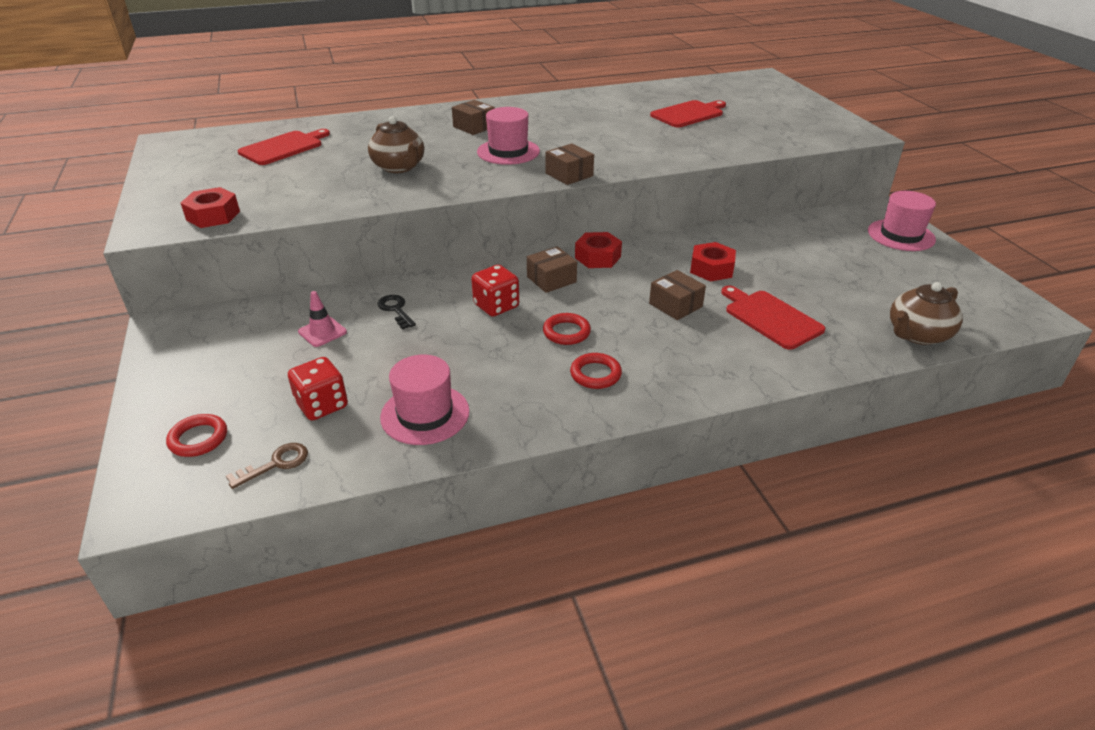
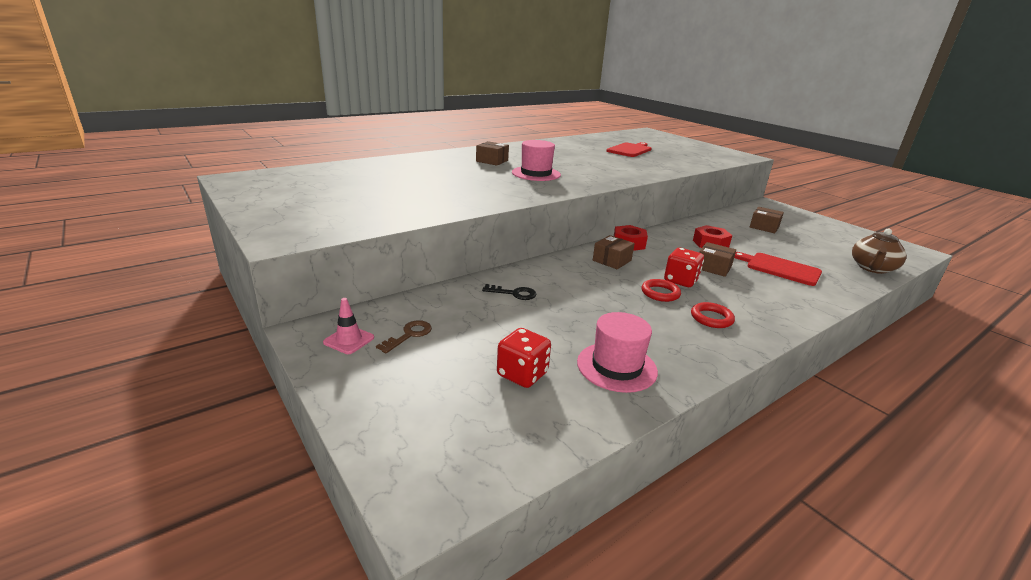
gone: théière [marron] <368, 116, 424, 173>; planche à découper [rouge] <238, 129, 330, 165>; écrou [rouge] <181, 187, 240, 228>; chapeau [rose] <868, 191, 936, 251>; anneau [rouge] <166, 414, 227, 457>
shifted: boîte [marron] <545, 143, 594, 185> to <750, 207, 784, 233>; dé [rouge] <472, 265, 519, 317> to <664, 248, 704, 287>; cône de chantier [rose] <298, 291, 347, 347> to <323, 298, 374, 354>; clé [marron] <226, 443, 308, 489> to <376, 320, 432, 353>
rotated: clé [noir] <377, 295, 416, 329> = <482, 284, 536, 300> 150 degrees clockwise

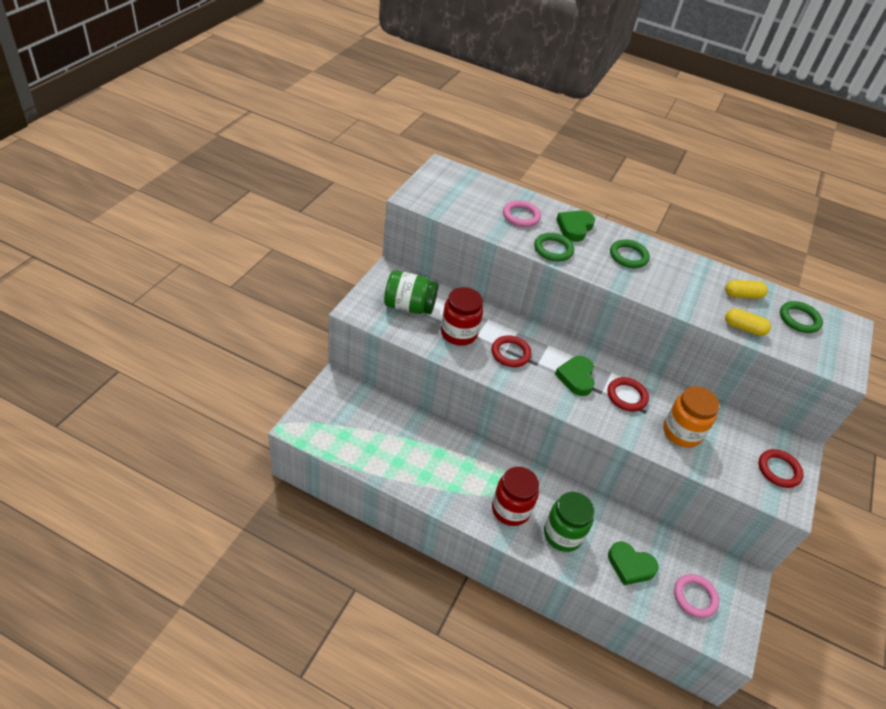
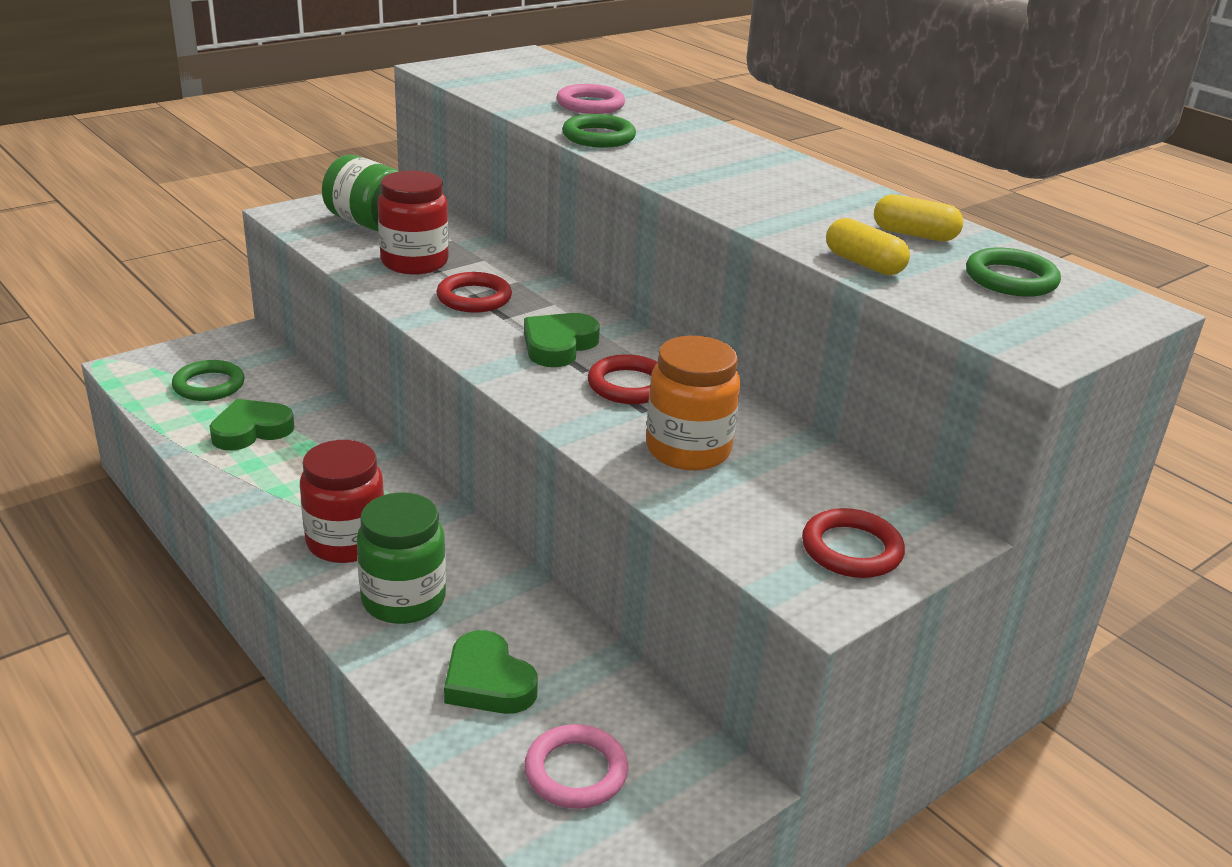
shifted: cœur [vert] <556, 210, 595, 242> to <209, 399, 295, 450>; anneau [vert] <610, 239, 650, 268> to <172, 360, 245, 401>

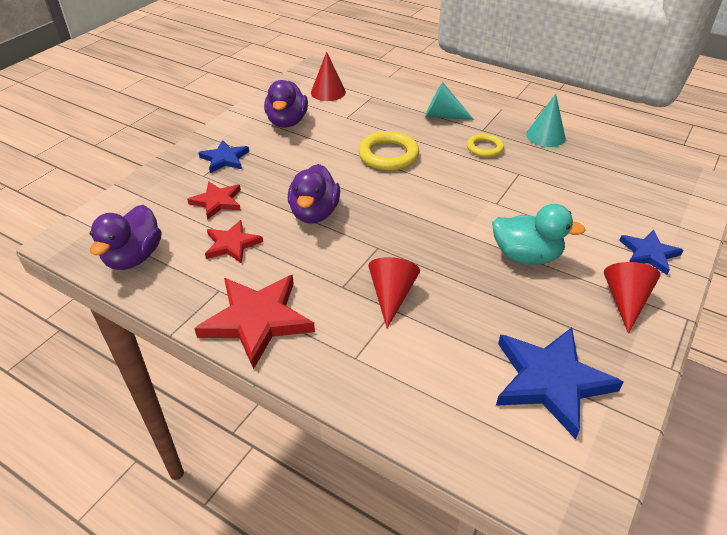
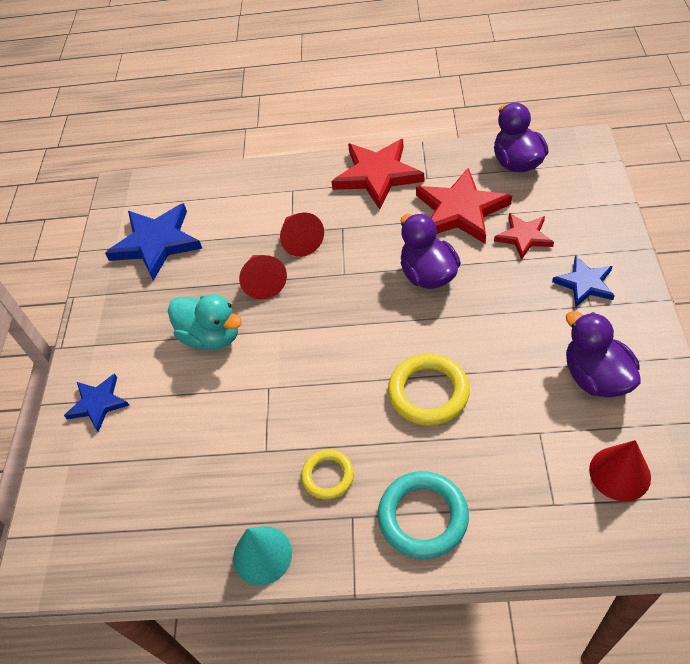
shifted: cône [rouge] <604, 262, 661, 334> to <239, 255, 287, 299>
swapped: cône [turquoise] <425, 82, 474, 120> to anneau [turquoise] <378, 471, 469, 559>
rotated: canard [turquoise] <492, 204, 586, 265> = <168, 294, 242, 350> 135 degrees counterclockwise
scaled: étoile [rouge] <205, 220, 263, 264> = <416, 168, 512, 244> x1.74

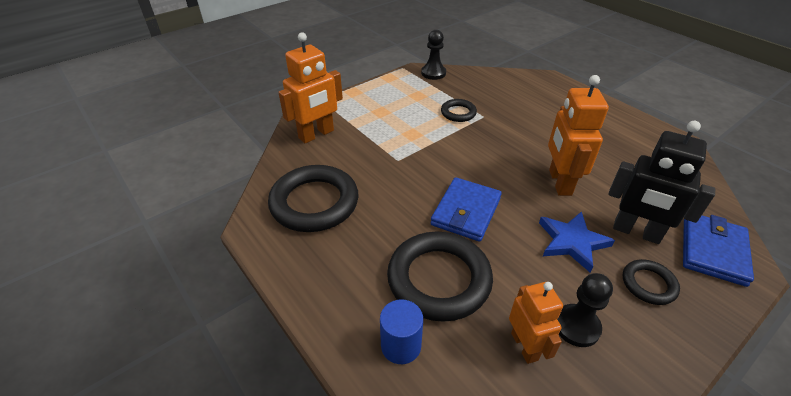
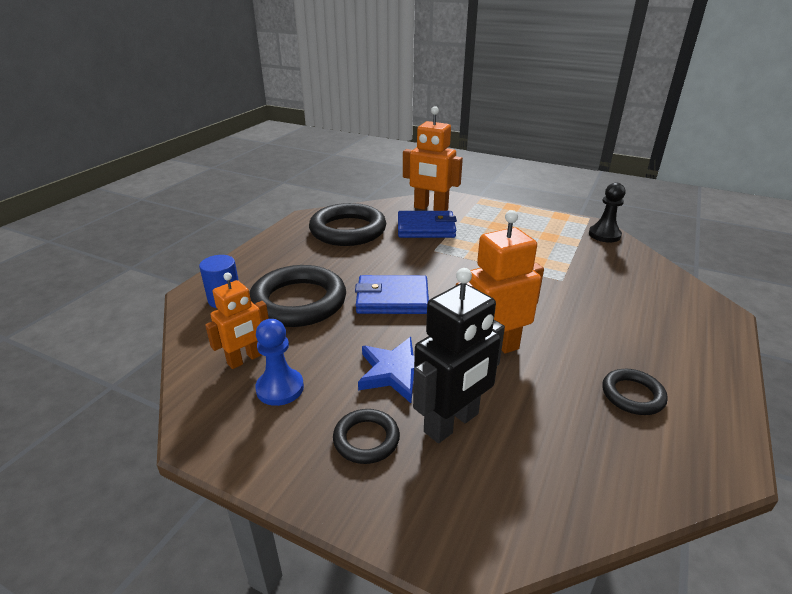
shifted: anneau [noir] <441, 99, 477, 122> to <602, 369, 668, 415>; portefeuille [bleu] <683, 215, 754, 287> to <398, 211, 457, 238>
repainted: pion [noir] <557, 273, 613, 347> to pion [bleu] <255, 319, 304, 406>
rotated: robot [noir] <608, 121, 715, 244> = <413, 268, 505, 443> 135 degrees counterclockwise

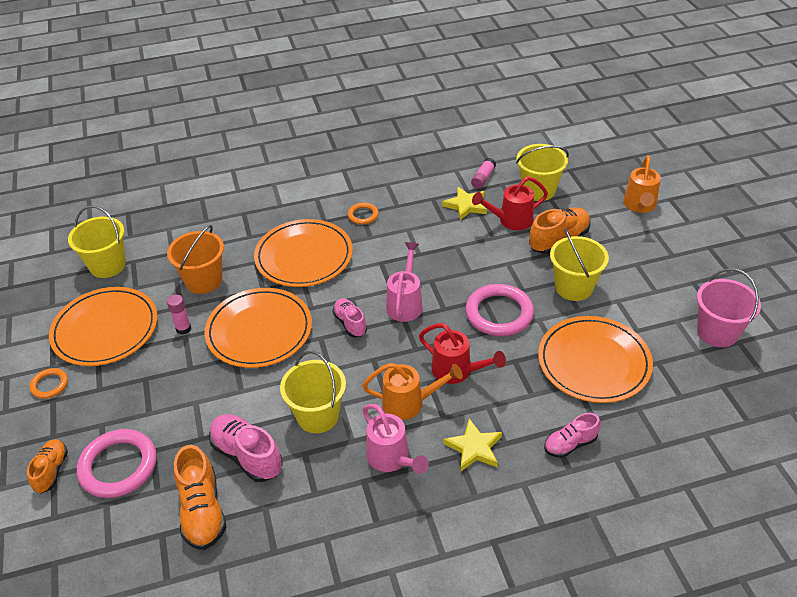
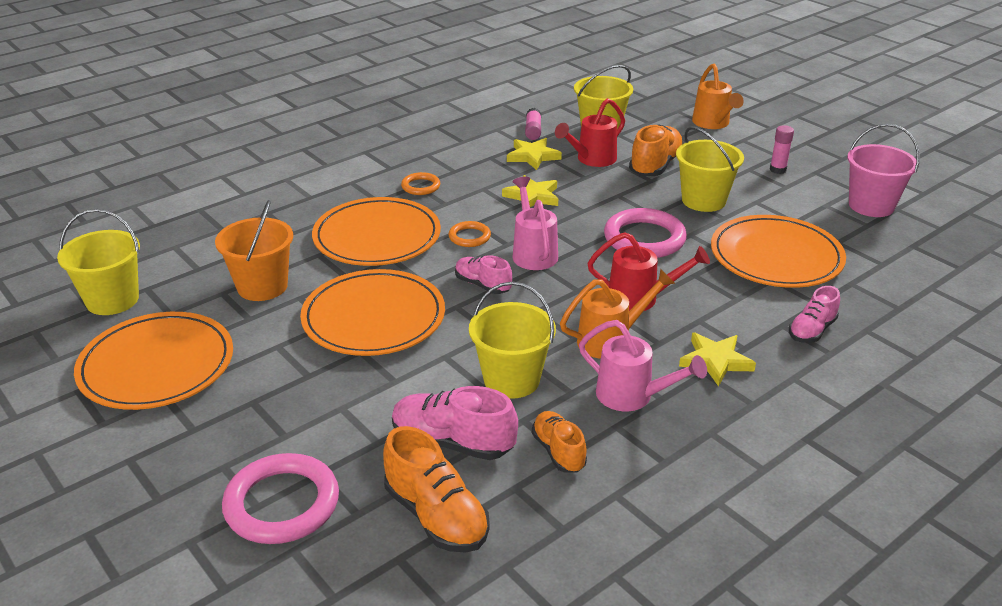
new: étoile [jaune] <502, 175, 558, 207>
shifted: bâton de colle [rose] <167, 295, 191, 335> to <770, 125, 794, 174>; anneau [orange] <29, 368, 68, 399> to <449, 221, 491, 247>; chaussure [orange] <27, 439, 68, 493> to <532, 411, 587, 473>

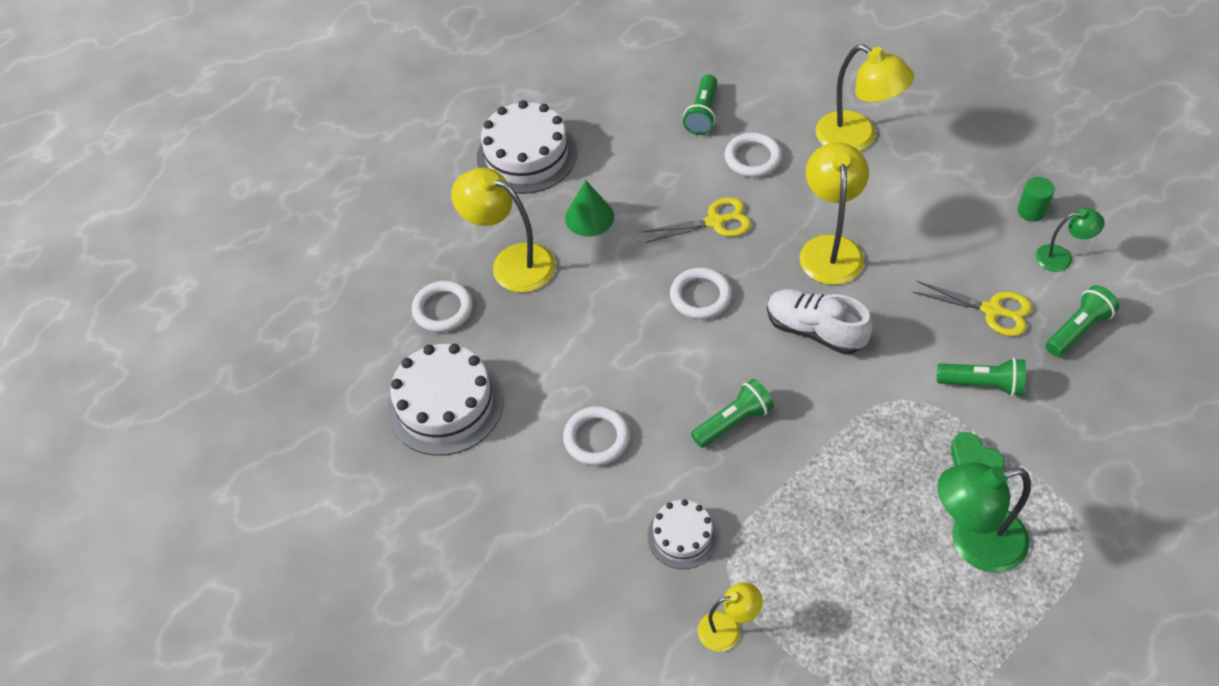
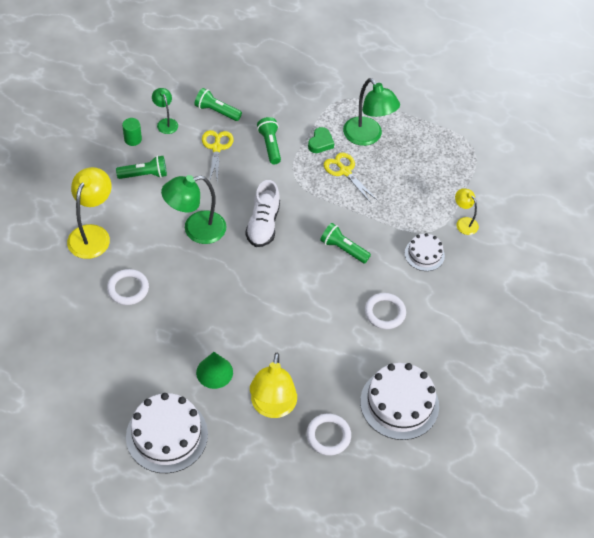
gone: anneau [blanc] <670, 267, 732, 319>
shifted: lampe de poche [vert] <683, 74, 718, 135> to <116, 156, 167, 179>; ciseaux [jaune] <642, 197, 751, 243> to <324, 153, 378, 203>
repainted: lampe [jaune] <800, 142, 869, 285> to lampe [vert] <161, 175, 226, 244>

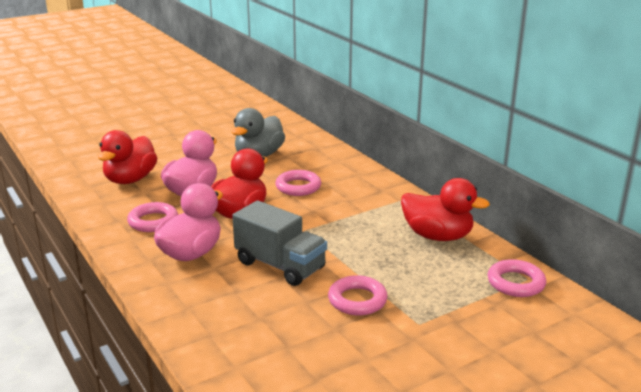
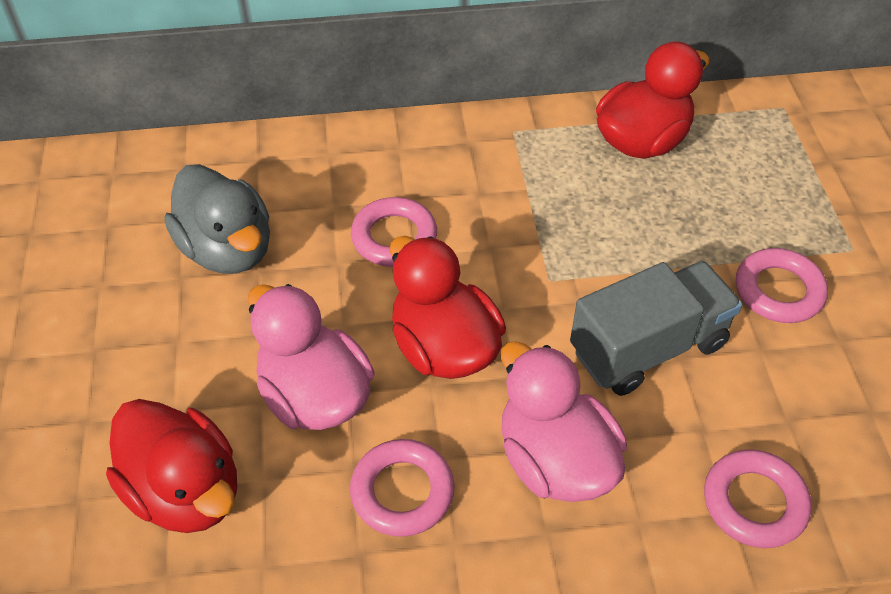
shifted: anneau [rose] <487, 259, 546, 297> to <704, 449, 812, 548>

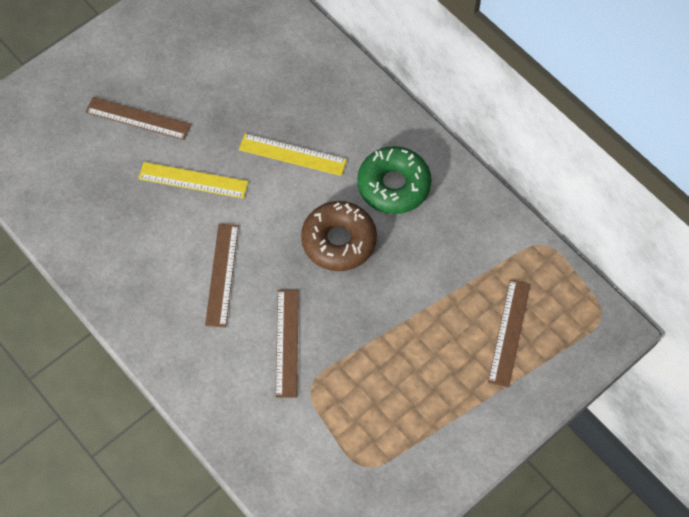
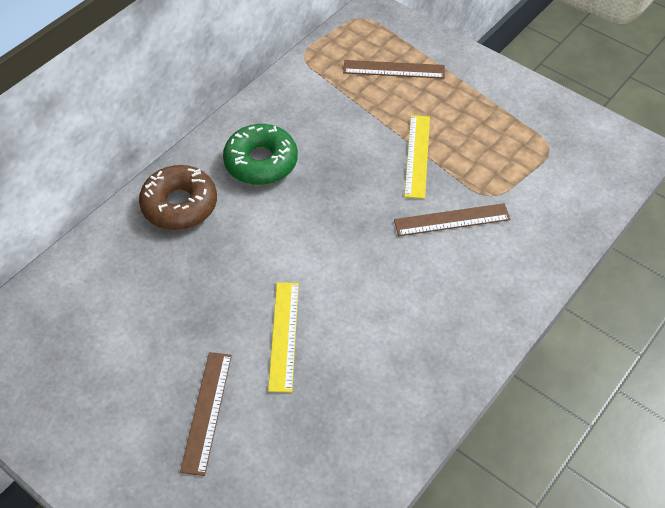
gone: règle [marron] <205, 224, 239, 327>
shifted: règle [jaune] <239, 134, 347, 176> to <404, 115, 430, 199>; beignet [marron] <301, 201, 377, 271> to <139, 165, 217, 230>

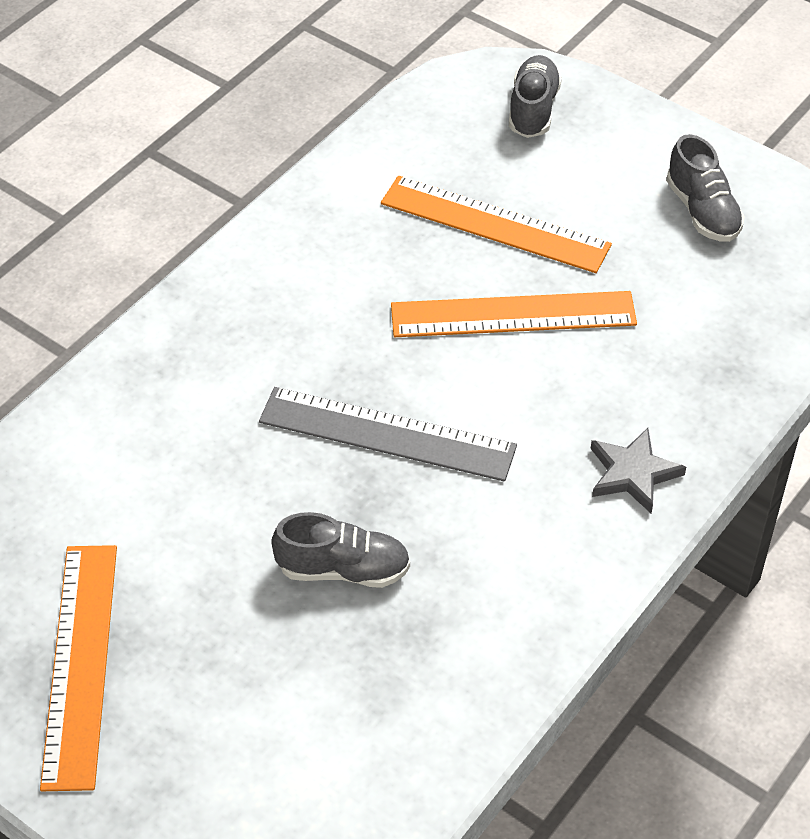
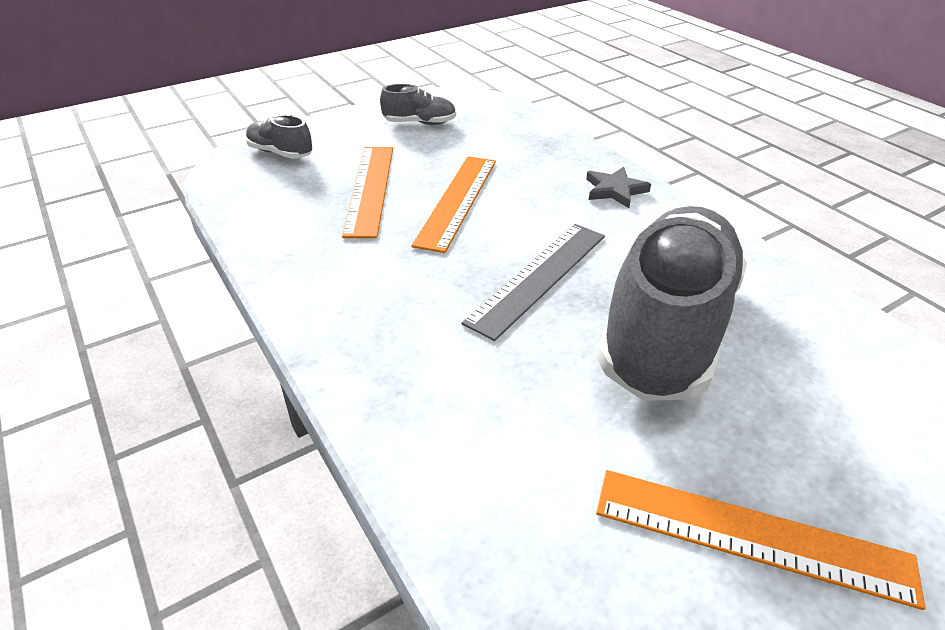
rotated: règle [orange] <381, 176, 612, 273> = <342, 147, 393, 238> 45 degrees counterclockwise
scaled: chaussure [gris] <271, 512, 410, 588> = <597, 206, 747, 401> x2.38

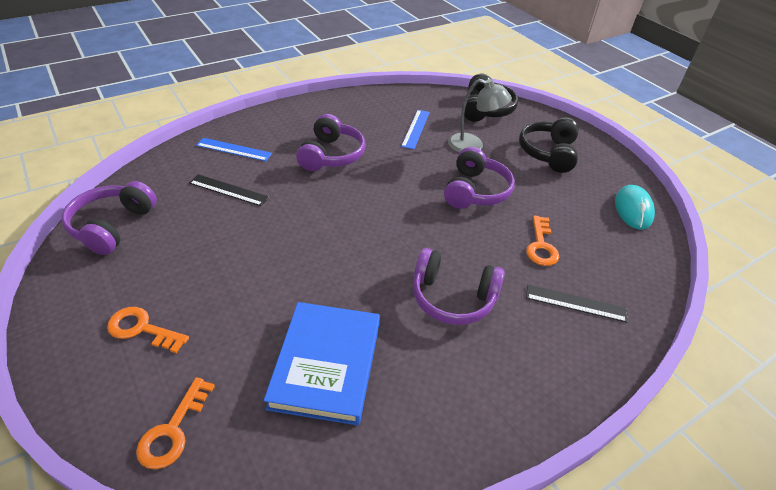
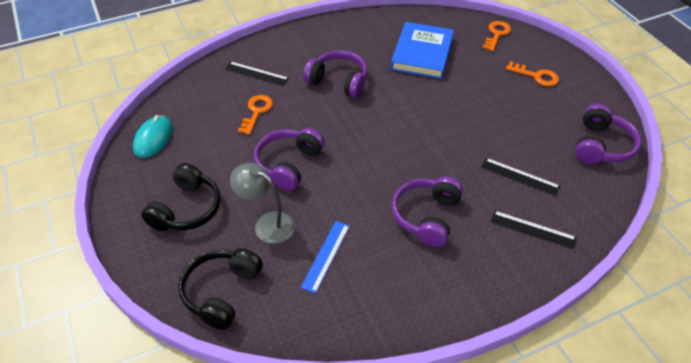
repainted: règle [bleu] <196, 138, 272, 161> to règle [noir] <491, 211, 577, 249>

